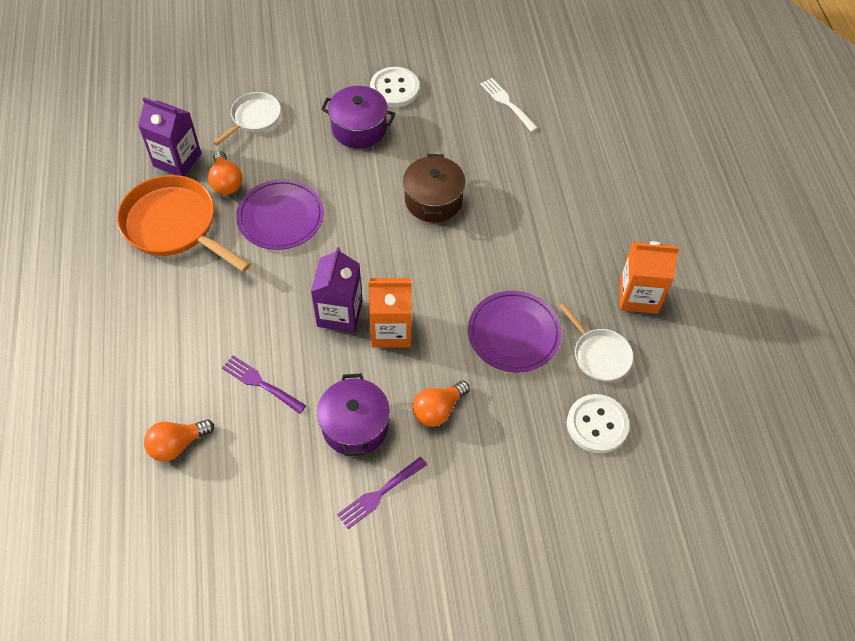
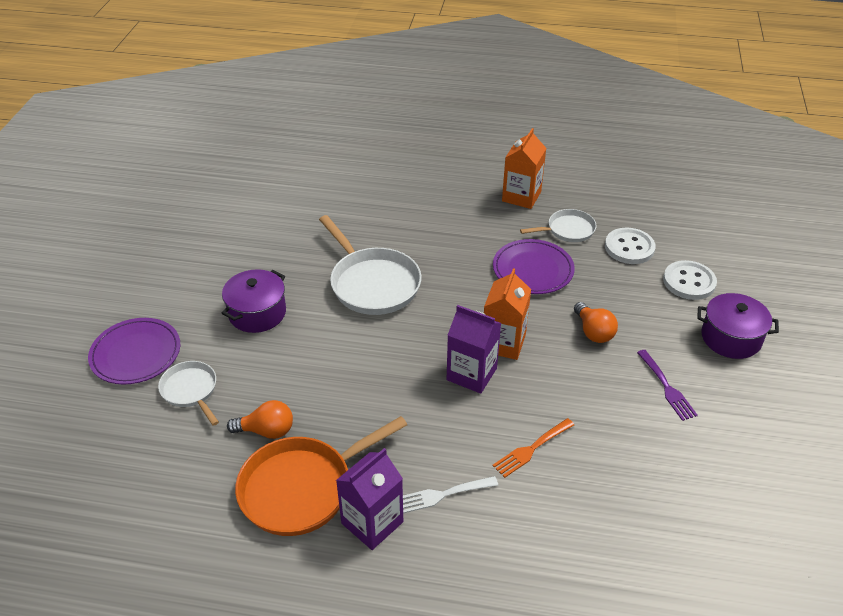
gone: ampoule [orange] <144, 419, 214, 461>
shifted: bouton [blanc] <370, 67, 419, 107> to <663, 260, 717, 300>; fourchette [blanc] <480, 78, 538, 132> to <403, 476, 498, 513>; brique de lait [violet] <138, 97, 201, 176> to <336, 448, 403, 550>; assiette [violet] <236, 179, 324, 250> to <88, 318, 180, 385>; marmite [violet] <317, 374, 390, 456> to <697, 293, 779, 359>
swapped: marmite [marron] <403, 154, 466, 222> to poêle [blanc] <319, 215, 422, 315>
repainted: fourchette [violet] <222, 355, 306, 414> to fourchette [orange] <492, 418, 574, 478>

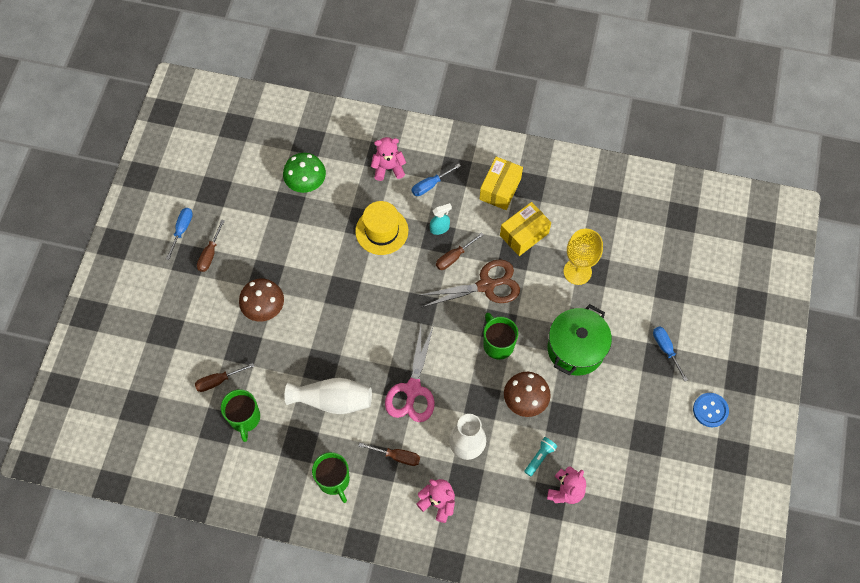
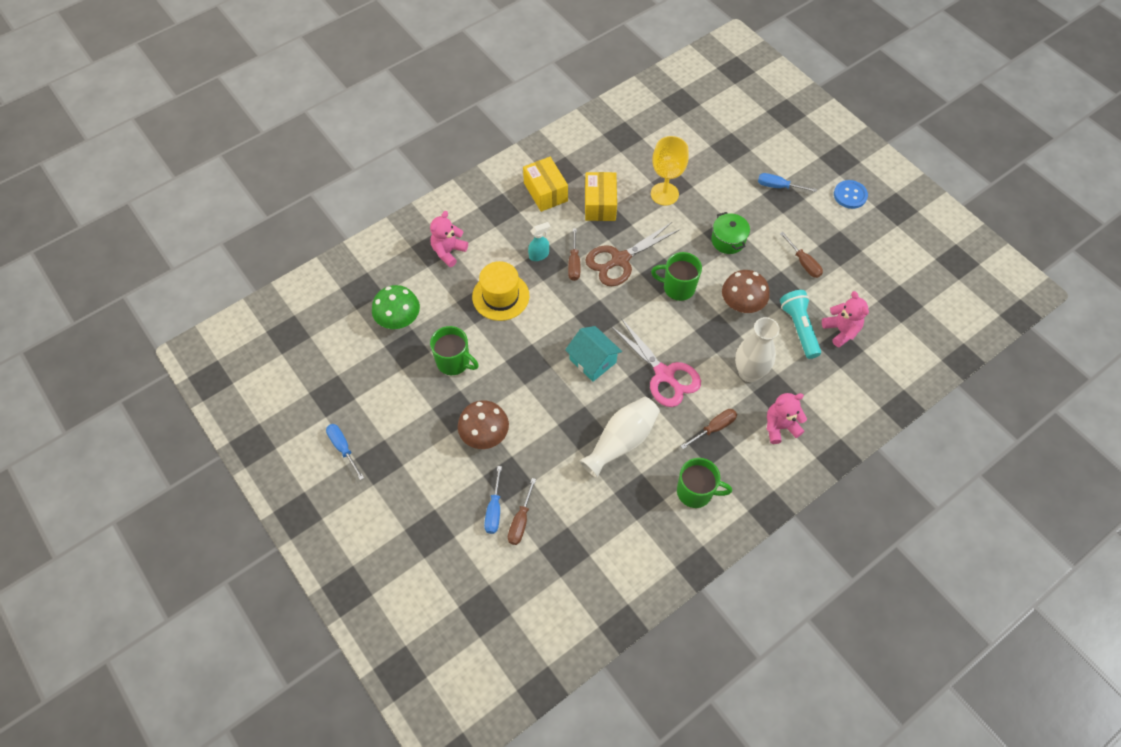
new: maison [turquoise] <565, 326, 622, 382>
shifted: tournevis [bleu] <412, 164, 461, 196> to <484, 466, 502, 534>; tournevis [marron] <197, 220, 225, 272> to <780, 232, 823, 278>; tasse [vert] <221, 389, 260, 442> to <430, 326, 479, 375>
rotated: vaporisateur [turquoise] <430, 203, 452, 235> = <528, 222, 550, 261> 45 degrees clockwise; ciseaux [marron] <418, 259, 520, 308> = <585, 221, 681, 286> 150 degrees counterclockwise
scaled: marmite [vert] <548, 304, 612, 376> = <711, 212, 750, 254> x0.60; lampe de poche [turquoise] <524, 437, 557, 477> = <780, 290, 821, 359> x1.65

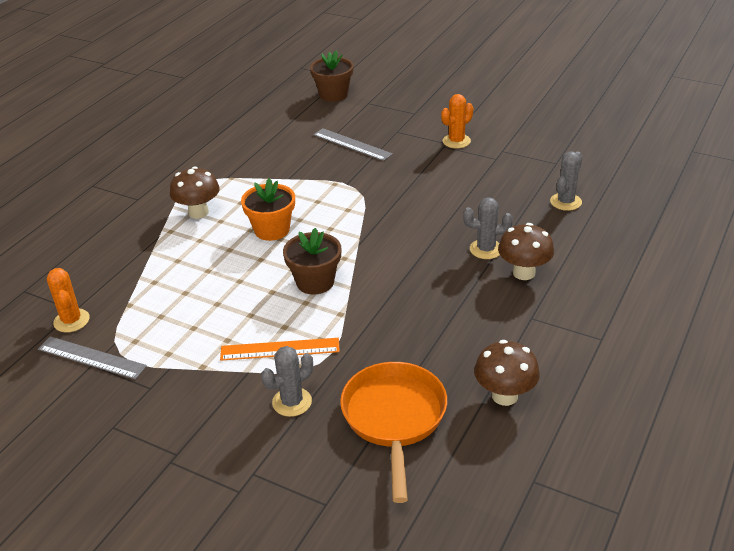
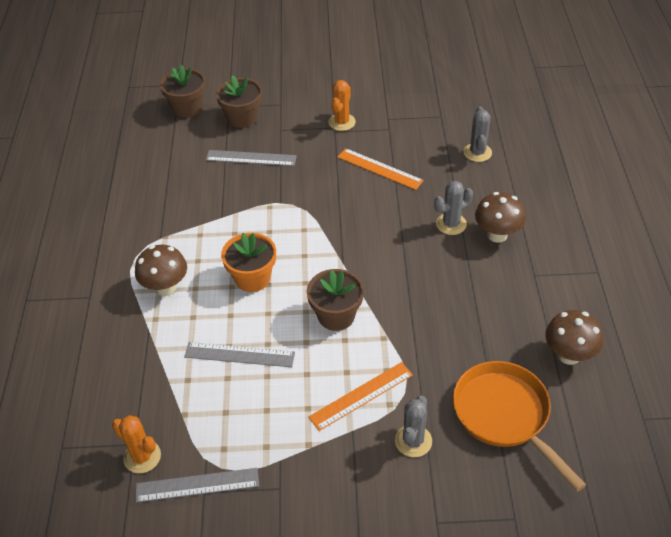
new: pot de fleurs [marron] <216, 75, 262, 128>; règle [orange] <338, 148, 424, 190>; règle [gris] <184, 342, 295, 367>

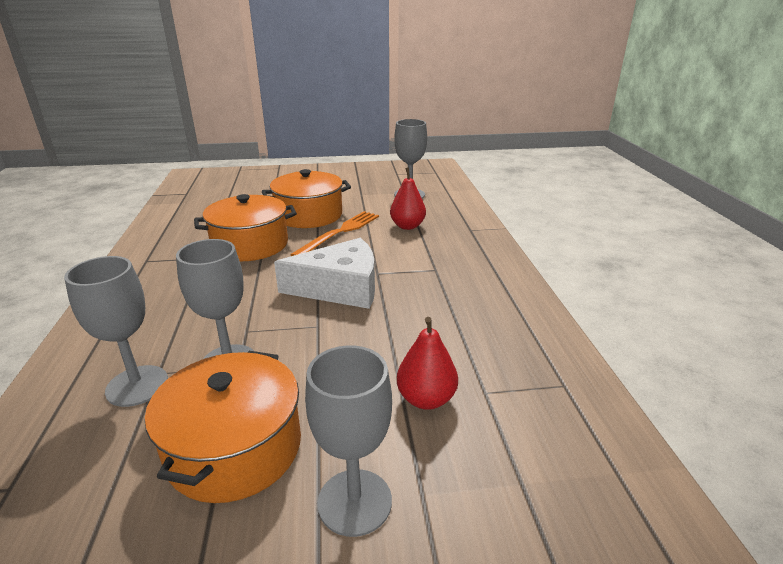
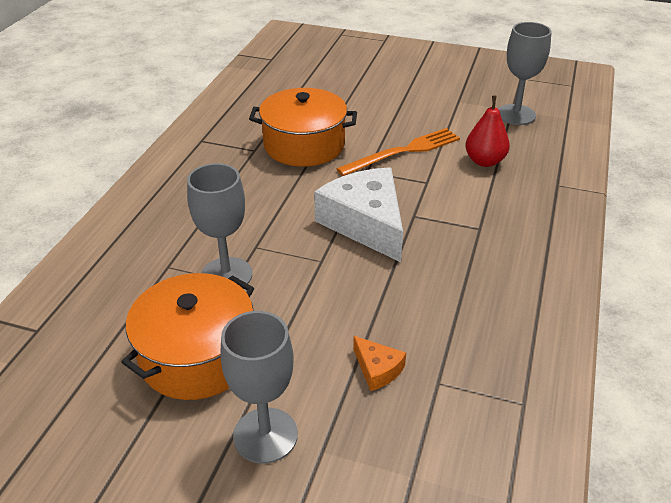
gone: marmite [orange] <262, 169, 351, 228>; verre à pied [gris] <64, 256, 168, 407>
swapped: poire [rouge] <397, 317, 458, 410> to fromage [orange] <353, 336, 406, 391>
rotated: fromage [blanc] <274, 238, 375, 309> = <314, 167, 403, 262> 135 degrees counterclockwise

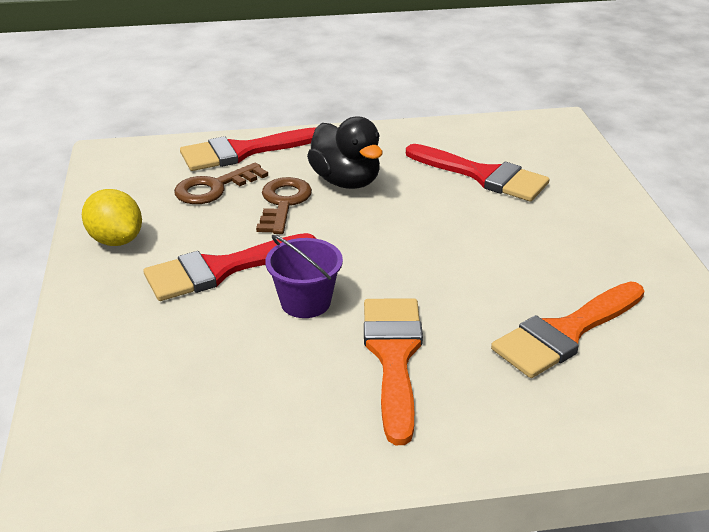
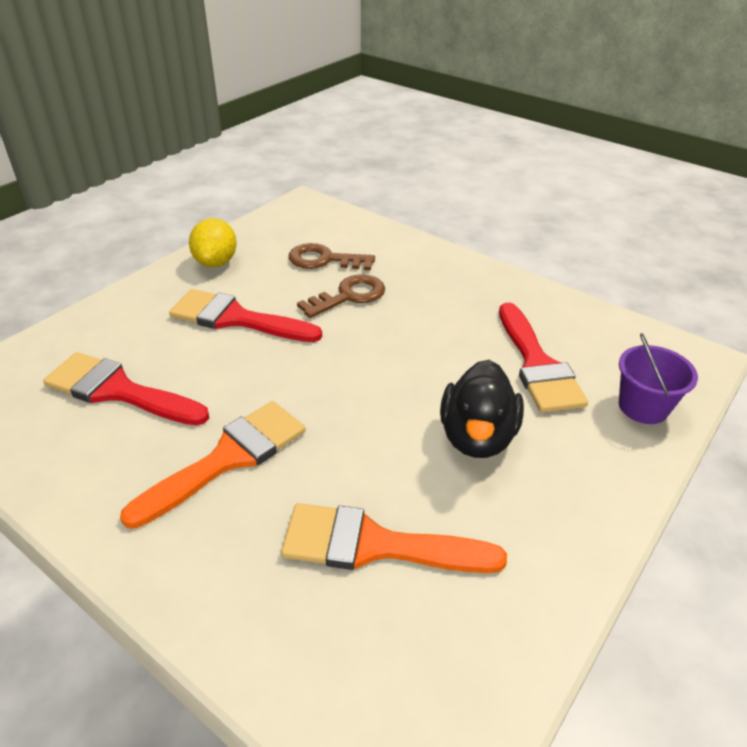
shifted: canard [noir] <307, 116, 383, 189> to <440, 360, 524, 458>; pinceau [rouge] <180, 127, 316, 171> to <43, 352, 209, 426>; seau [violet] <265, 235, 343, 318> to <619, 333, 698, 424>

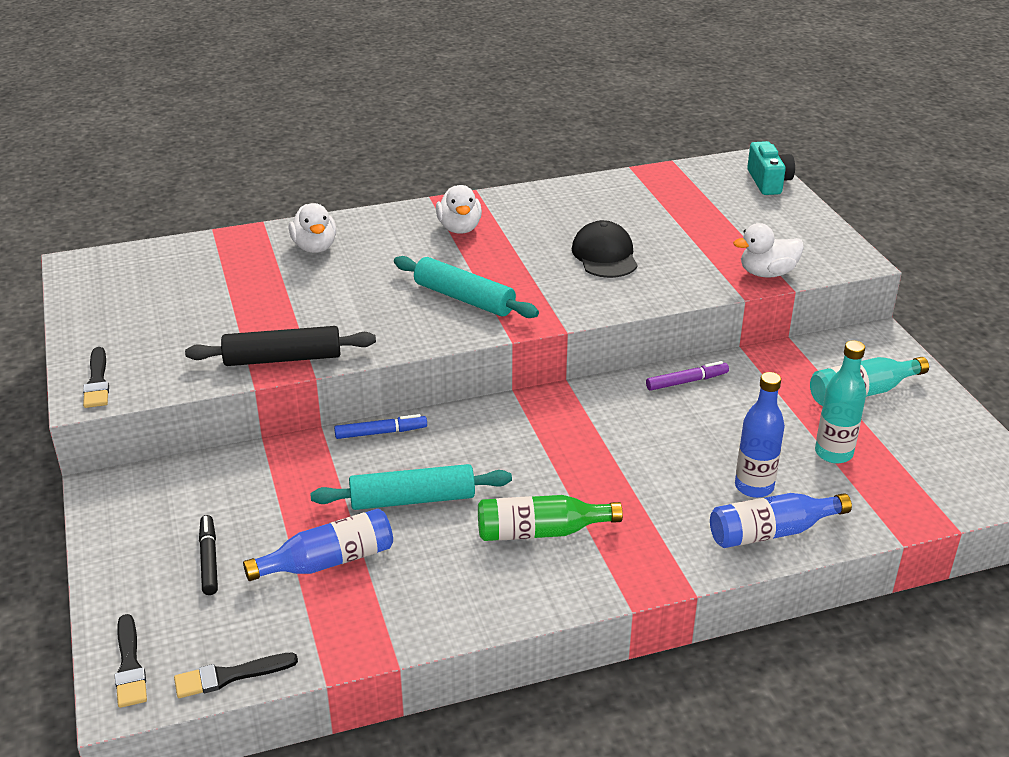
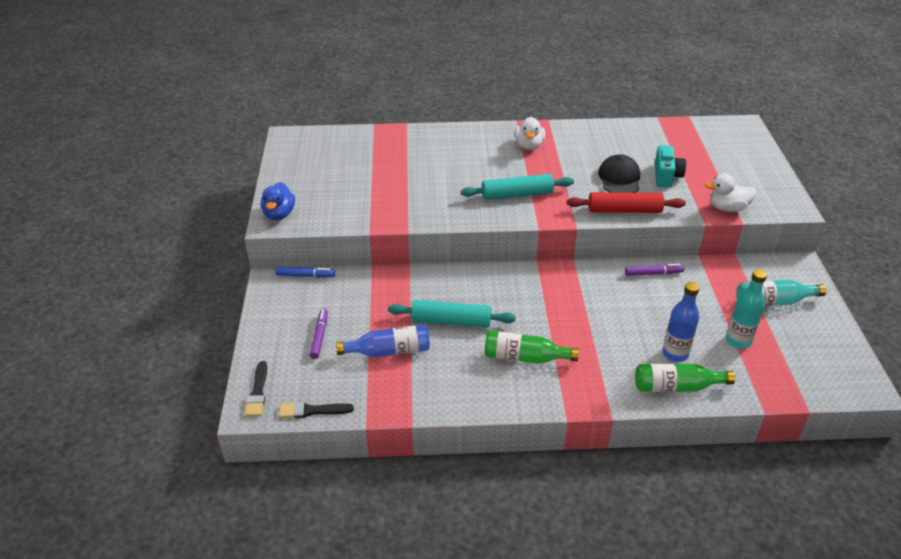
gone: canard [blanc] <289, 203, 336, 253>; rouleau à pâtisserie [noir] <185, 326, 376, 366>
new: rouleau à pâtisserie [rouge] <567, 192, 686, 213>
shifted: appareil photo [turquoise] <747, 141, 795, 195> to <655, 145, 686, 188>; feutre [bleu] <334, 414, 427, 439> to <275, 267, 335, 278>
swapped: pinceau [noir] <83, 347, 109, 408> to canard [bleu] <261, 182, 295, 220>
repainted: bouteille [bleu] <710, 493, 852, 548> to bouteille [vert] <635, 364, 735, 392>; feutre [noir] <199, 515, 218, 595> to feutre [violet] <310, 309, 328, 359>
rotated: rouleau à pâtisserie [turquoise] <394, 256, 539, 318> = <461, 174, 574, 200> 60 degrees counterclockwise

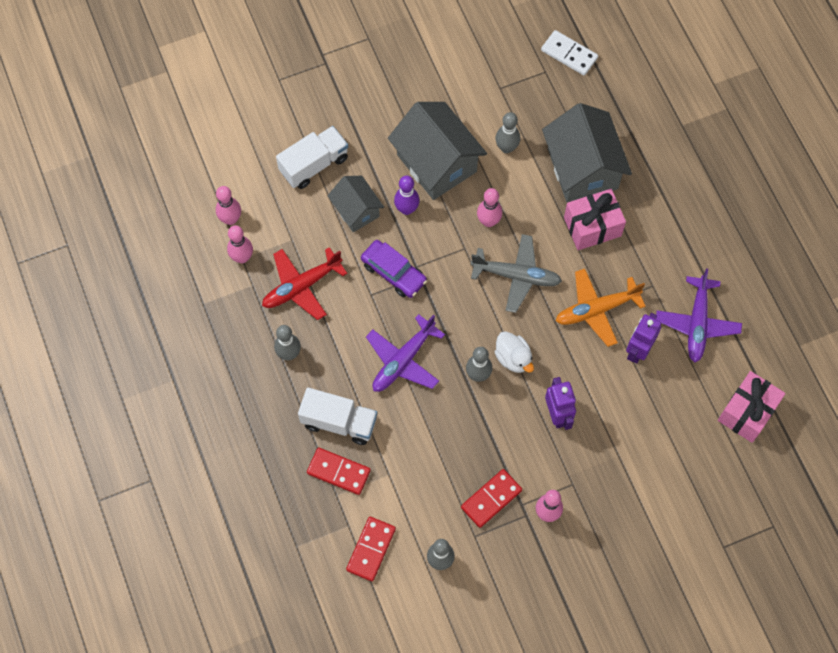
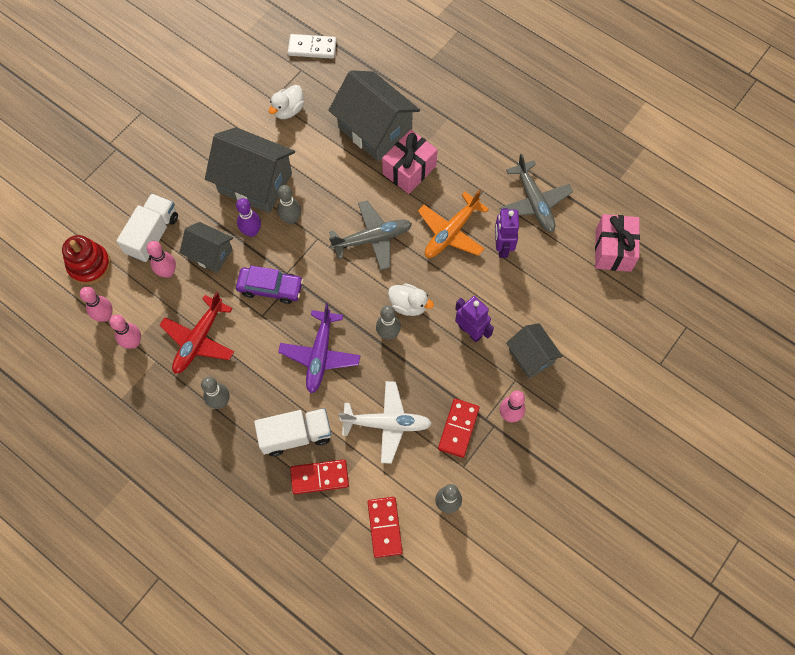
new: canard [blanc] <269, 85, 304, 119>; jouet à empiler [rouge] <62, 235, 111, 285>; maison [gris] <506, 323, 563, 379>; avion [blanc] <339, 381, 432, 464>
shifted: quille [gris] <495, 112, 520, 153> to <277, 185, 301, 224>; quille [rose] <477, 188, 502, 227> to <147, 241, 176, 278>
repainted: avion [violet] <656, 269, 742, 362> to avion [gris] <499, 154, 573, 233>

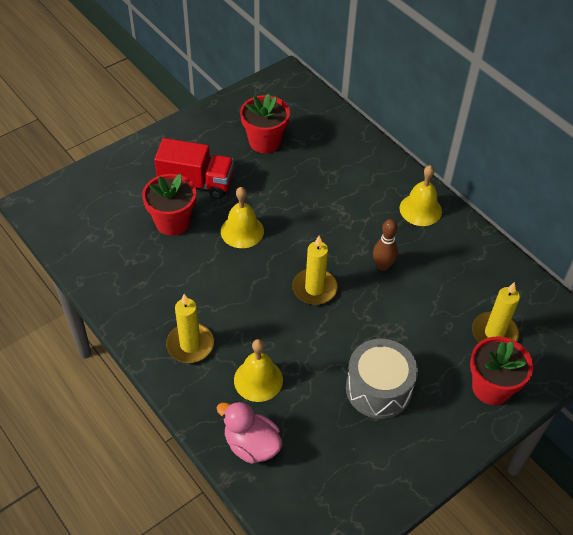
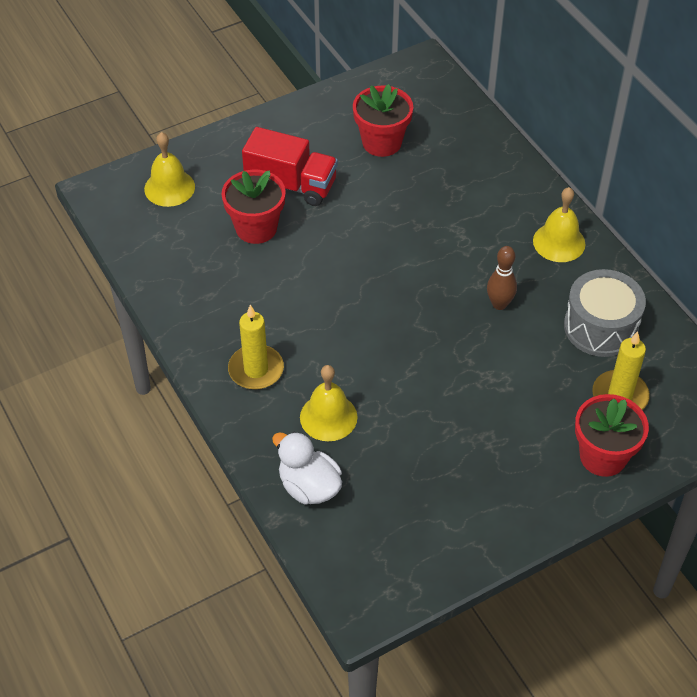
gone: bougie [jaune] <292, 236, 338, 305>
shifted: cloche [jaune] <221, 187, 264, 248> to <144, 132, 195, 207>; tambour [gris] <346, 339, 418, 419> to <564, 269, 646, 357>
repainted: canard [rose] <217, 401, 283, 464> to canard [blanc] <272, 432, 342, 505>

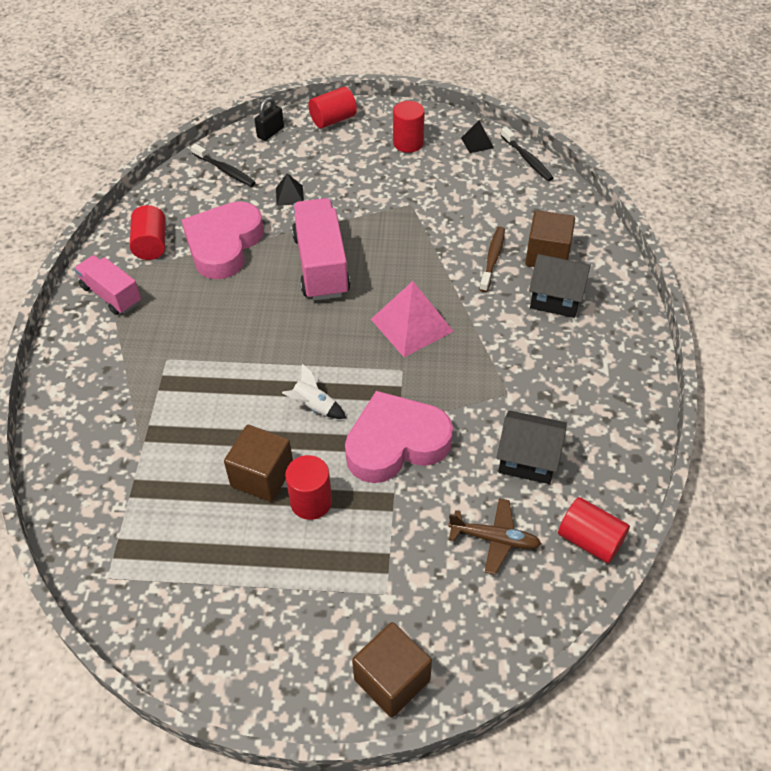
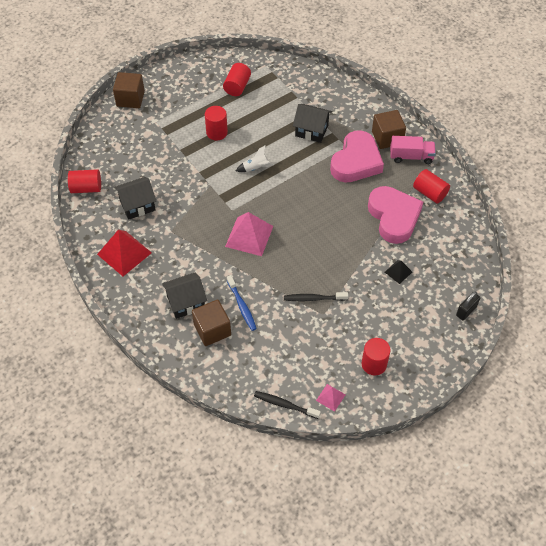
gone: camion [rose] <292, 198, 350, 301>; avion [marron] <448, 498, 541, 575>
new: maison [noir] <293, 104, 332, 143>; pyramide [rouge] <97, 230, 152, 276>
shifted: cylindre [rouge] <308, 87, 357, 129> to <223, 63, 251, 96>; brosse à dents [noir] <191, 144, 256, 187> to <284, 292, 348, 301>; cœur [rose] <345, 391, 453, 483> to <330, 130, 384, 183>; cube [marron] <224, 425, 293, 502> to <372, 110, 406, 149>
repainted: pyramide [noir] <461, 121, 494, 153> to pyramide [rose] <316, 384, 346, 412>; brosse à dents [marron] <479, 227, 505, 292> to brosse à dents [bleu] <227, 275, 257, 331>
rotated: cadenas [noir] <254, 97, 284, 141> = <456, 291, 480, 320> 45 degrees clockwise

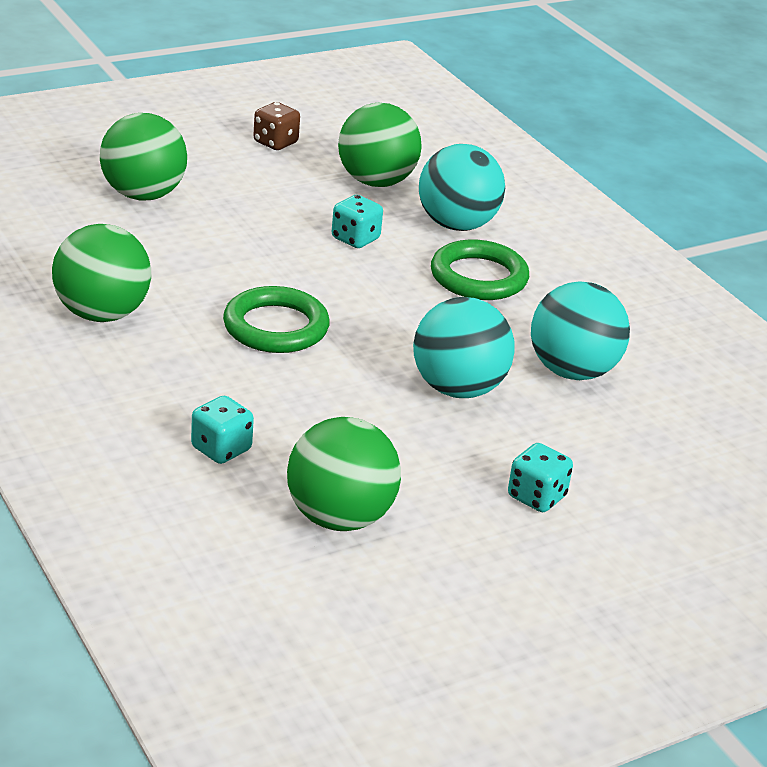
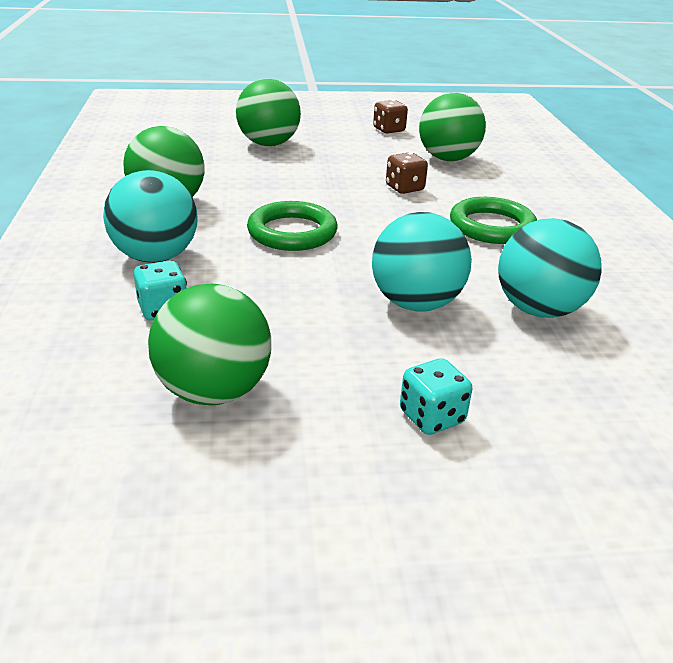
shifted: balle [turquoise] <419, 144, 505, 231> to <103, 170, 197, 263>
repainted: dé [turquoise] <332, 195, 383, 248> to dé [marron] <386, 152, 428, 194>

